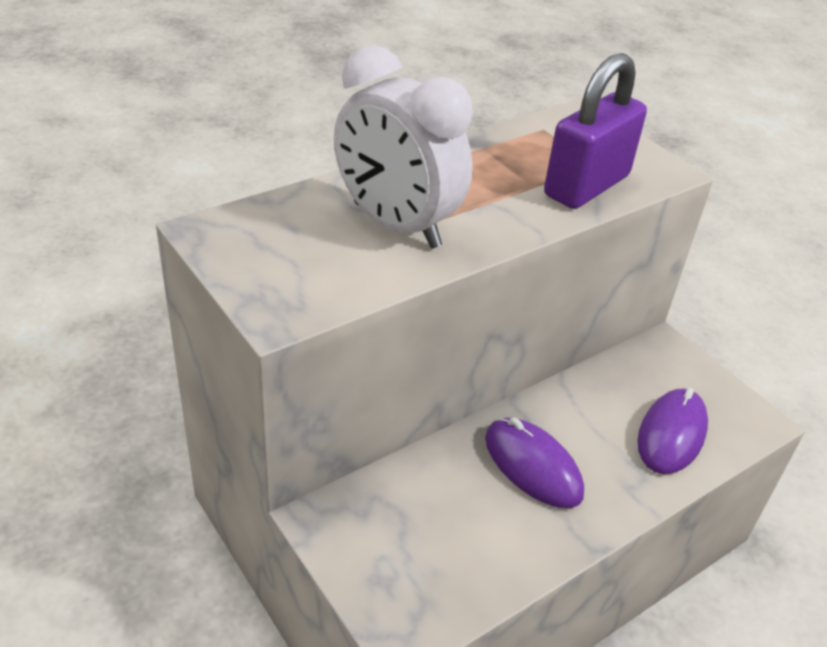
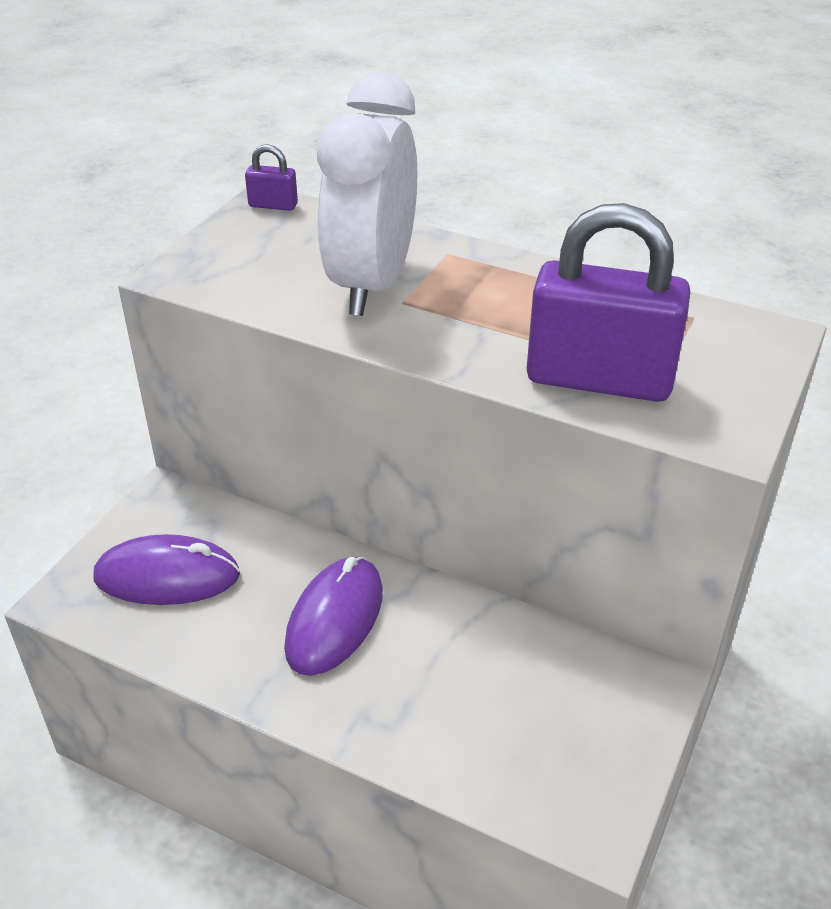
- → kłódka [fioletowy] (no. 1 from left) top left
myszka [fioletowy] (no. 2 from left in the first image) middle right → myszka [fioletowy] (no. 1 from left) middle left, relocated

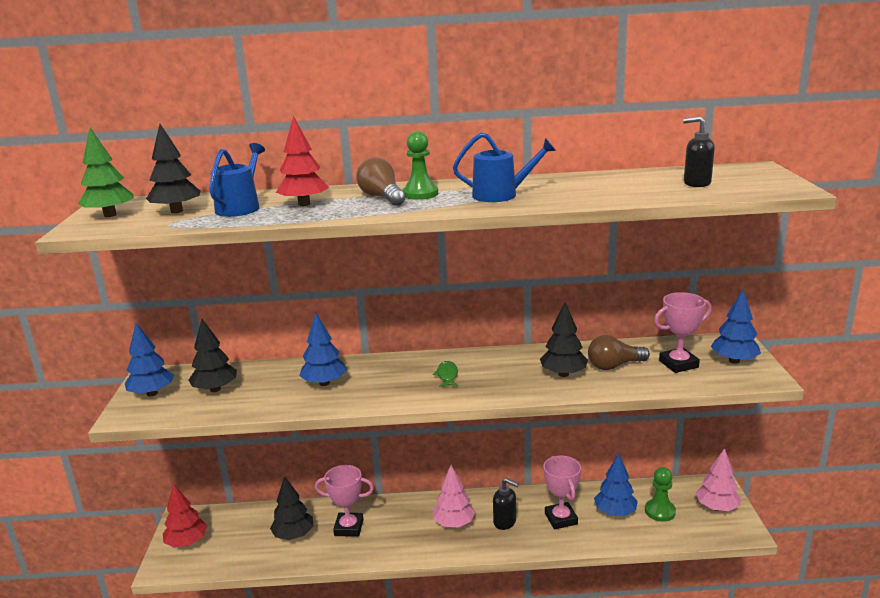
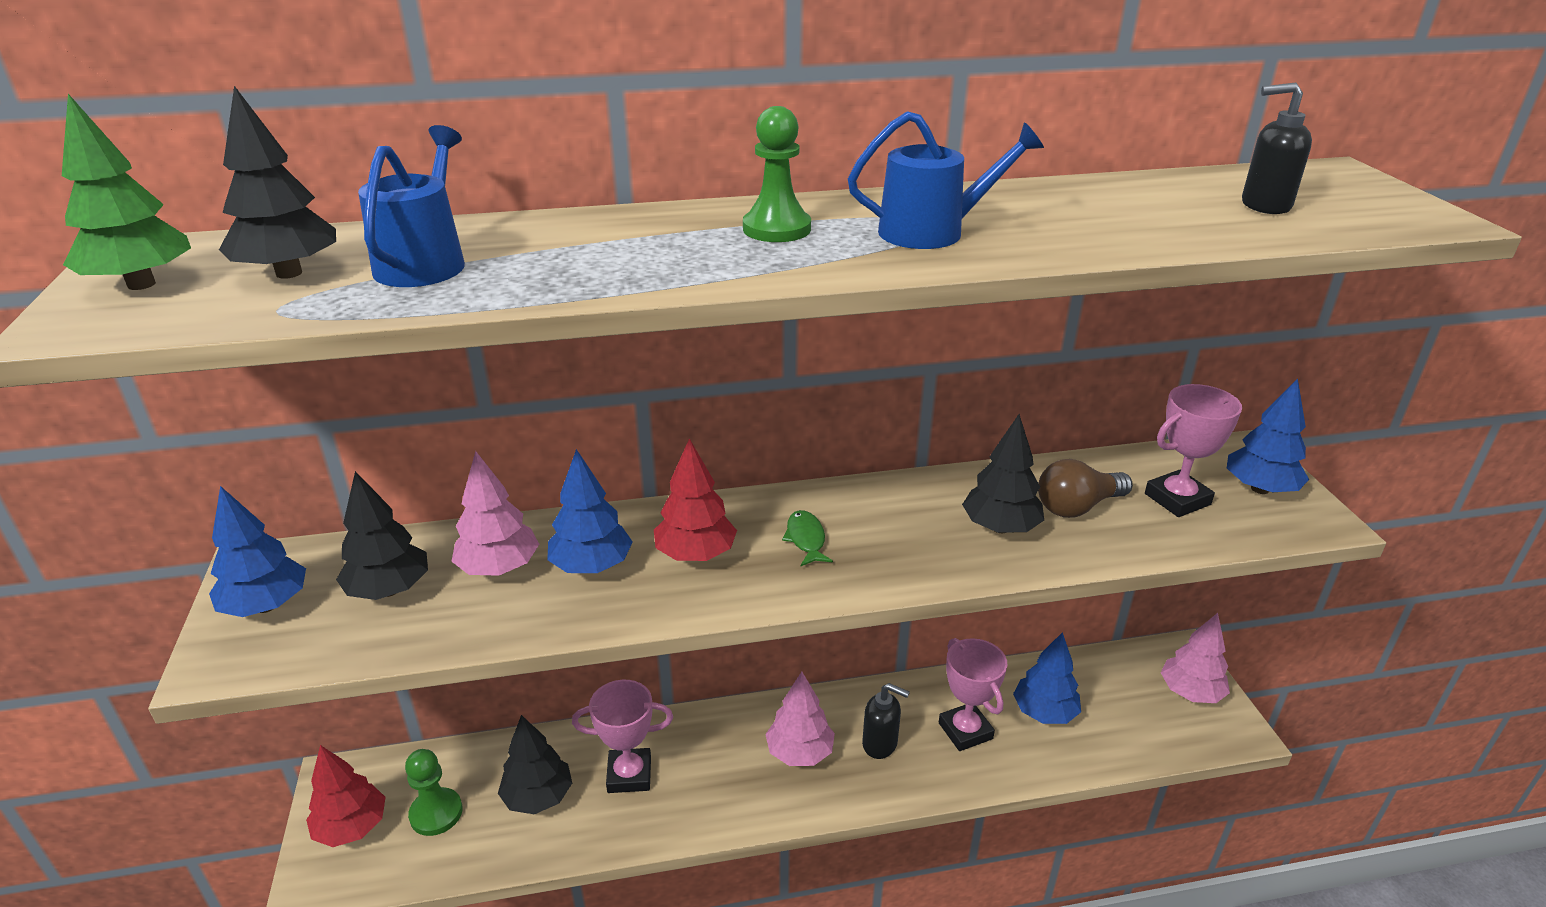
żarówka [brązowy] (no. 1 from left) top centre → -
- → drzewko [różowy] (no. 1 from left) middle left
drzewko [czerwony] (no. 2 from left) top centre → drzewko [czerwony] (no. 2 from left) centre, relocated
pionek [zielony] (no. 2 from left in the first image) bottom right → pionek [zielony] (no. 1 from left) bottom left, relocated

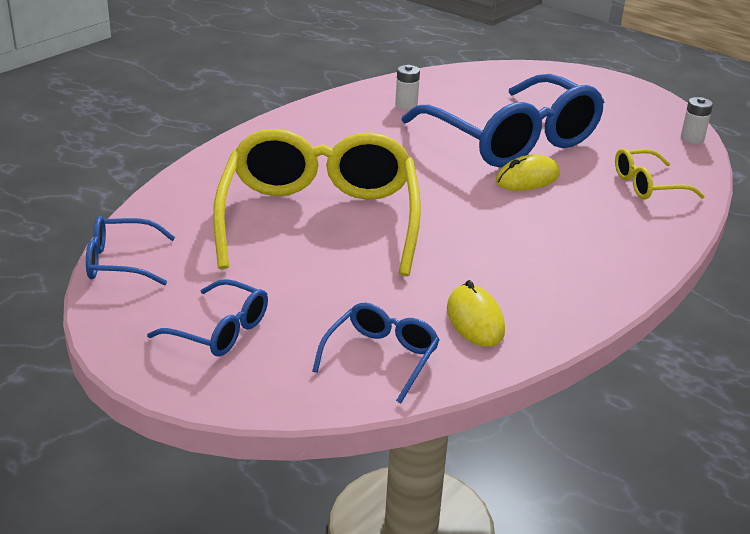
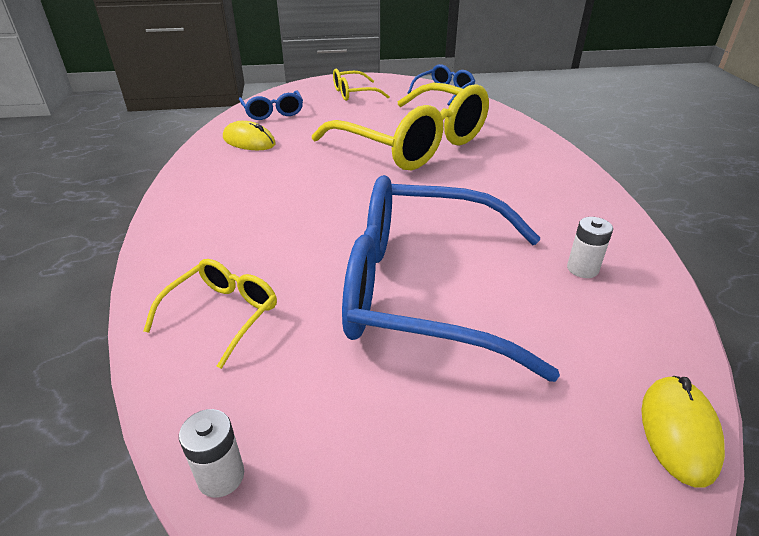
myszka [żółty] (no. 2 from left) top right → myszka [żółty] (no. 2 from left) bottom right, relocated
okulary [niebieski] (no. 2 from left) middle left → okulary [żółty] (no. 2 from left) top centre

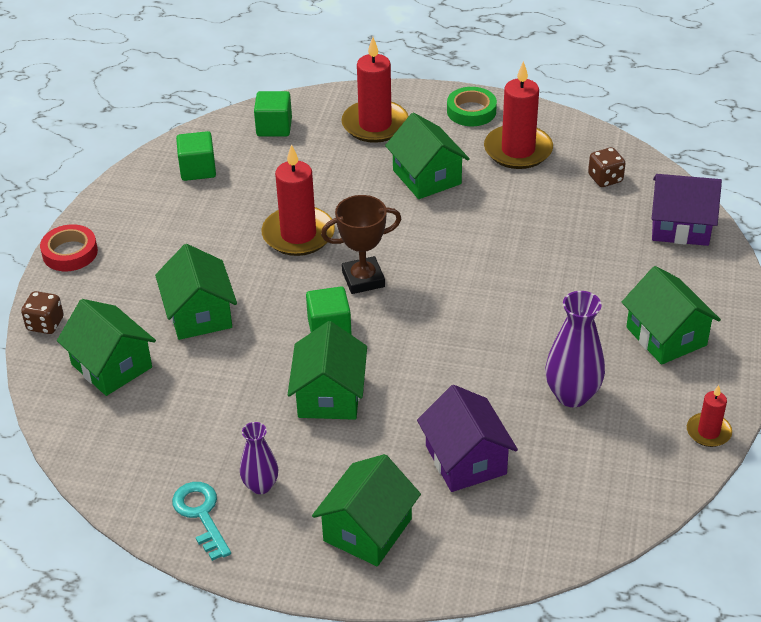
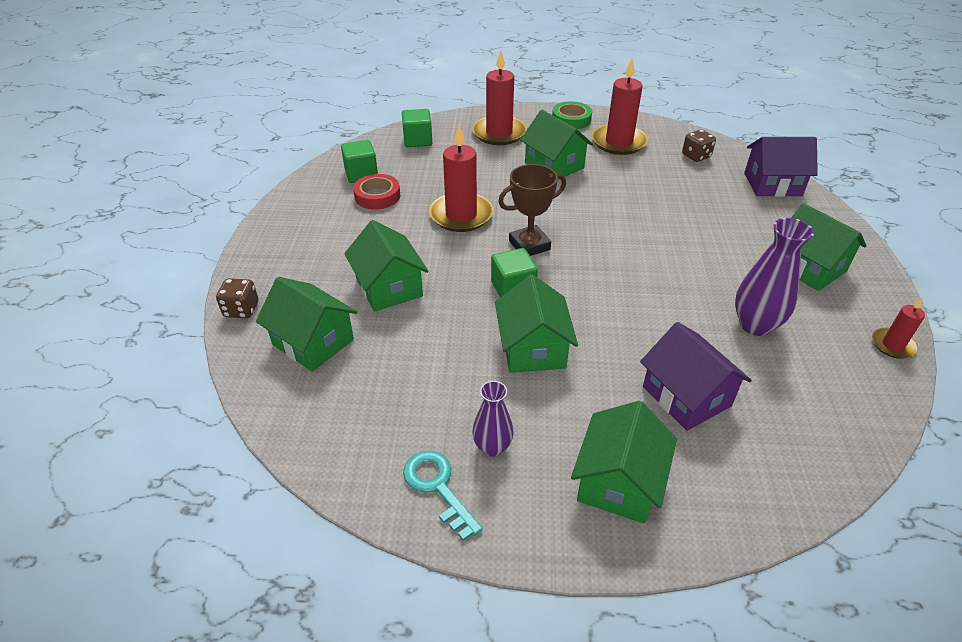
taśma klejąca [czerwony] middle left → taśma klejąca [czerwony] top centre, relocated

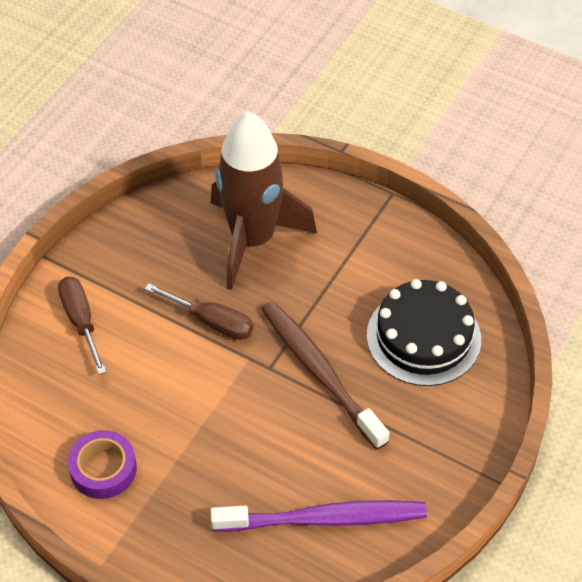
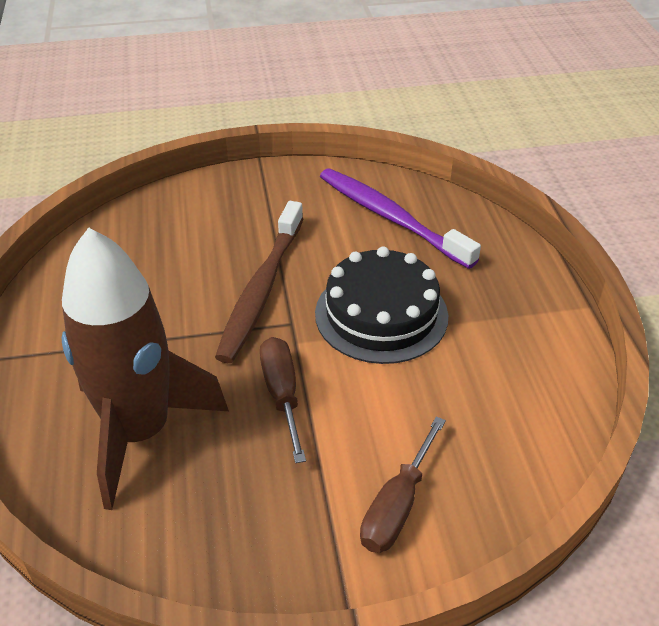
taśma klejąca [fioletowy] bottom left → -
tort [czarny] middle right → tort [czarny] centre, relocated

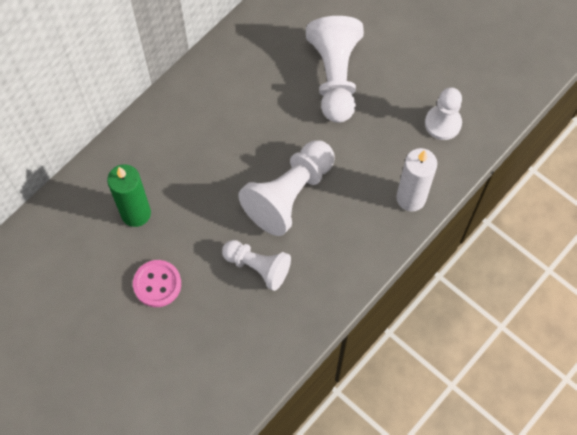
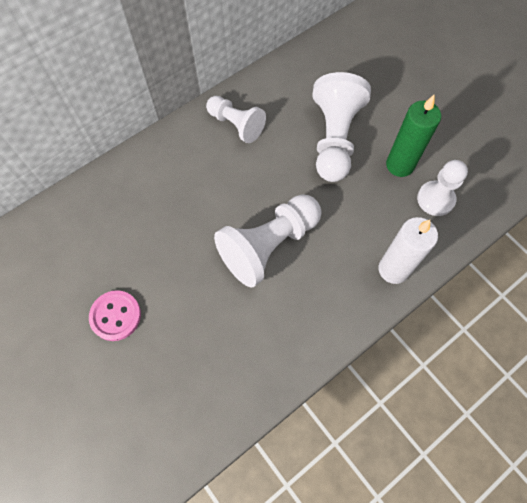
świeca [zielony] middle left → świeca [zielony] top right, relocated
pionek [biały] (no. 1 from left) centre → pionek [biały] (no. 1 from left) top centre, relocated

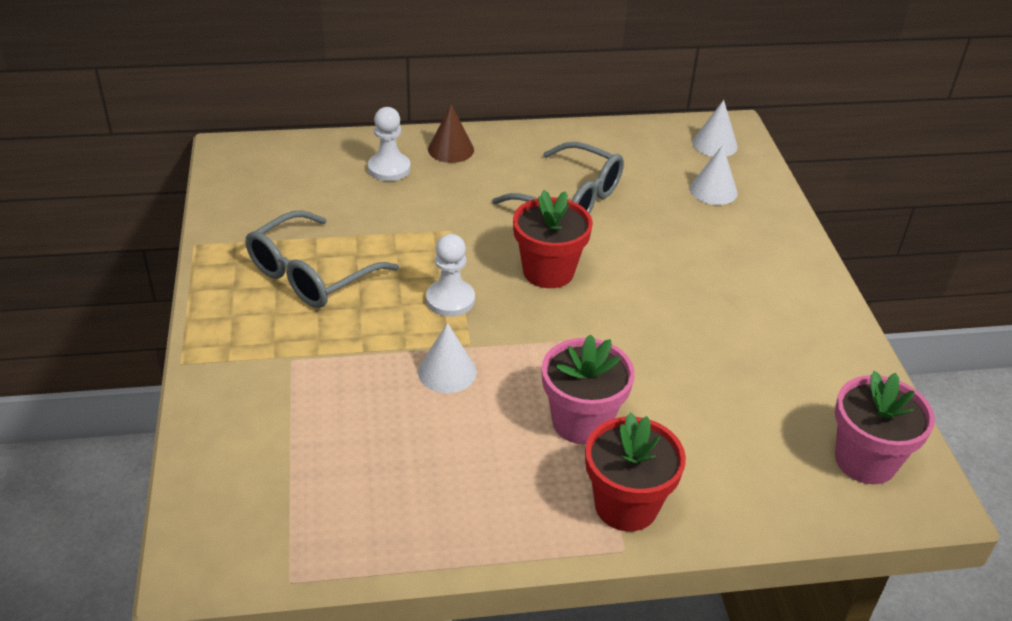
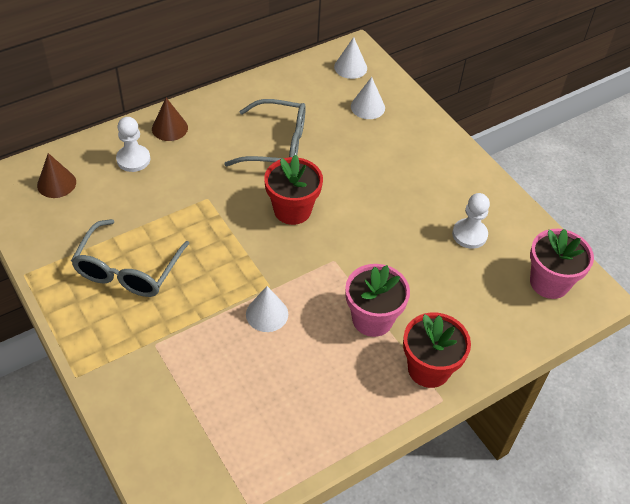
- → stożek [brązowy] (no. 1 from left) middle left
pionek [biały] (no. 2 from left) centre → pionek [biały] (no. 2 from left) middle right, relocated

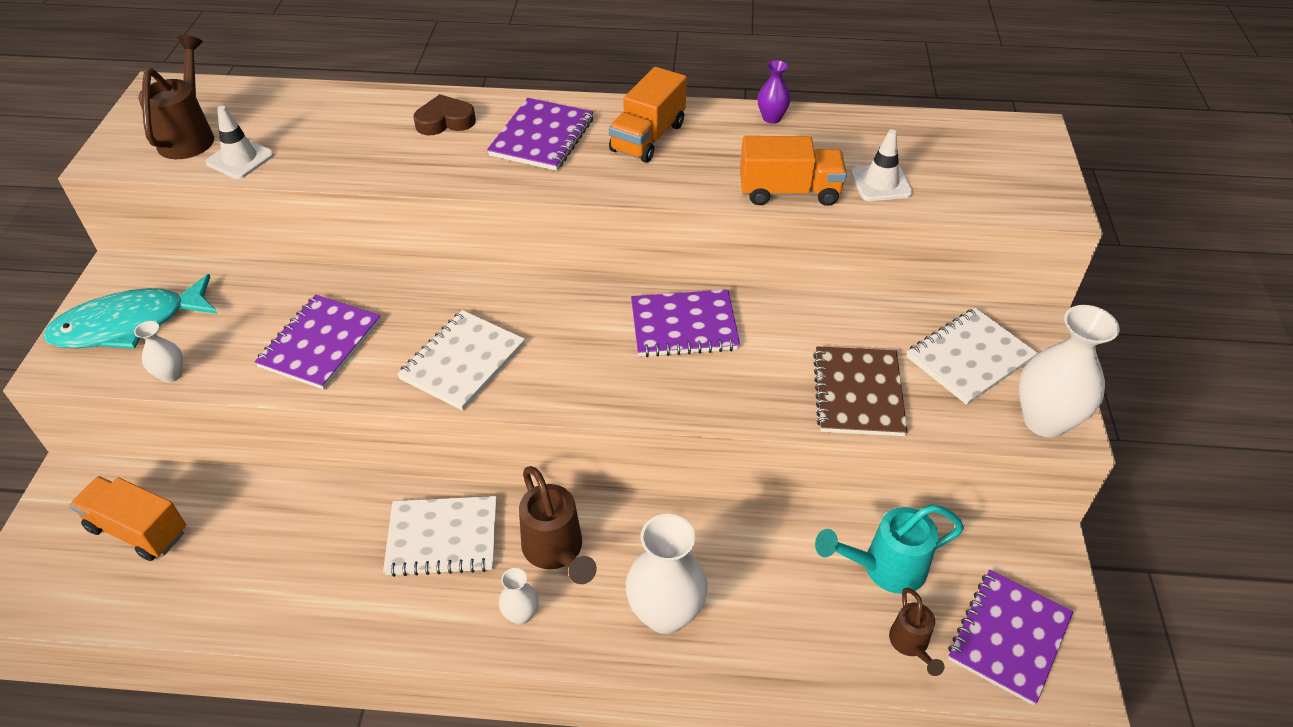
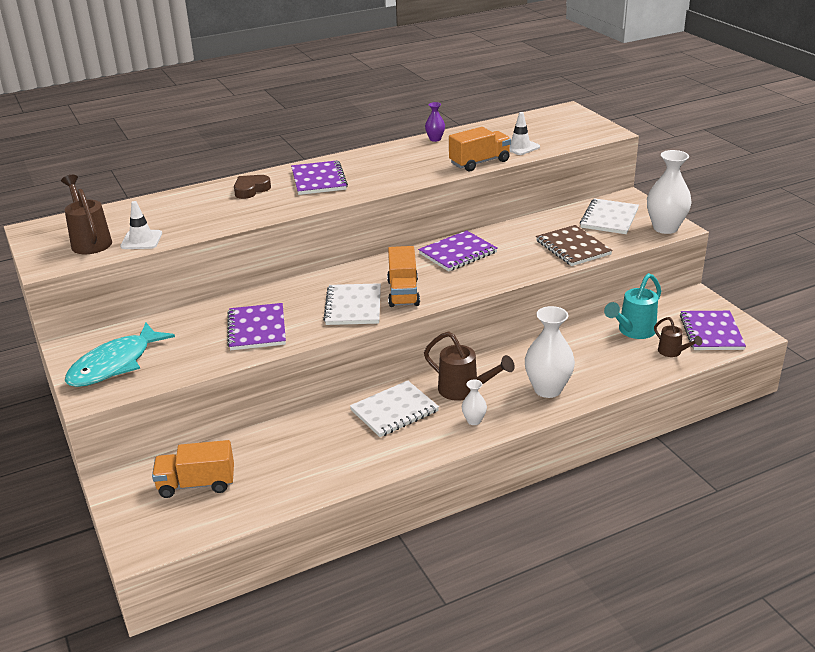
wazon [biały] (no. 1 from left) middle left → -
ciężarówka [pomarańczowy] (no. 2 from left) top centre → ciężarówka [pomarańczowy] (no. 2 from left) centre, relocated

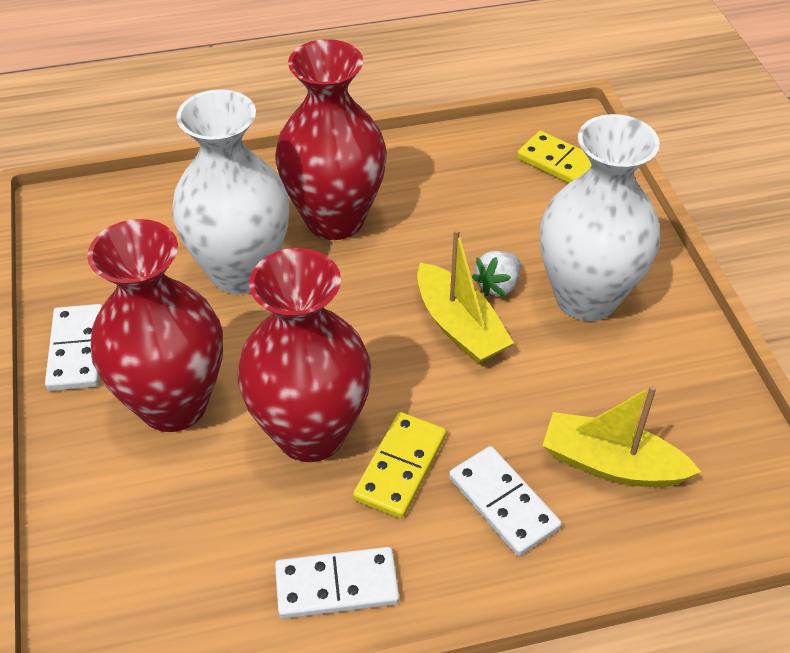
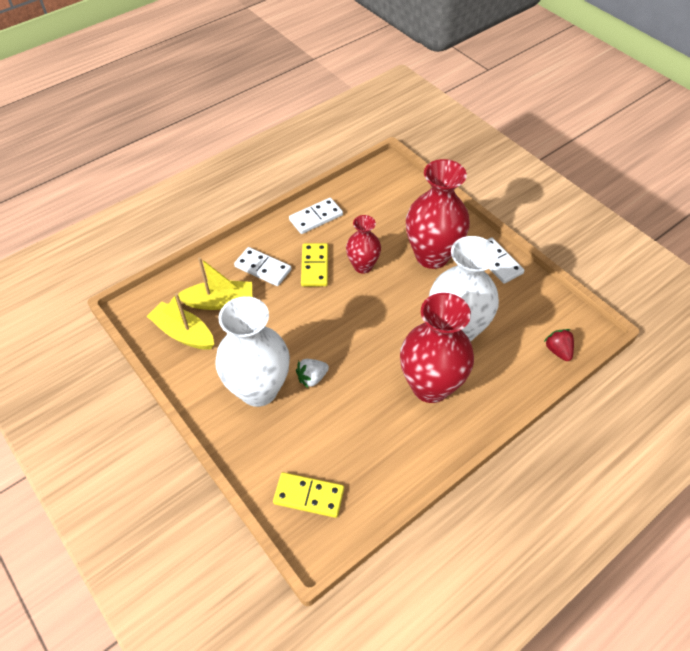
- → truskawka [czerwony] middle right
łódka [żółty] (no. 1 from left) centre → łódka [żółty] (no. 1 from left) middle left, relocated
truskawka [biały] centre, 135 degrees counterclockwise
wazon [czerwony] (no. 2 from left in the first image) centre → wazon [czerwony] (no. 1 from left) centre, x0.56

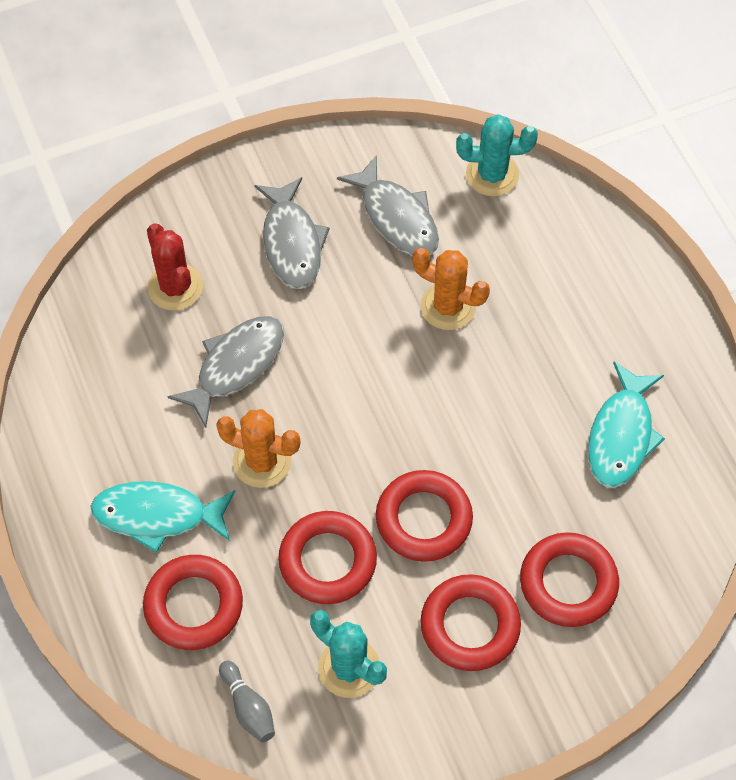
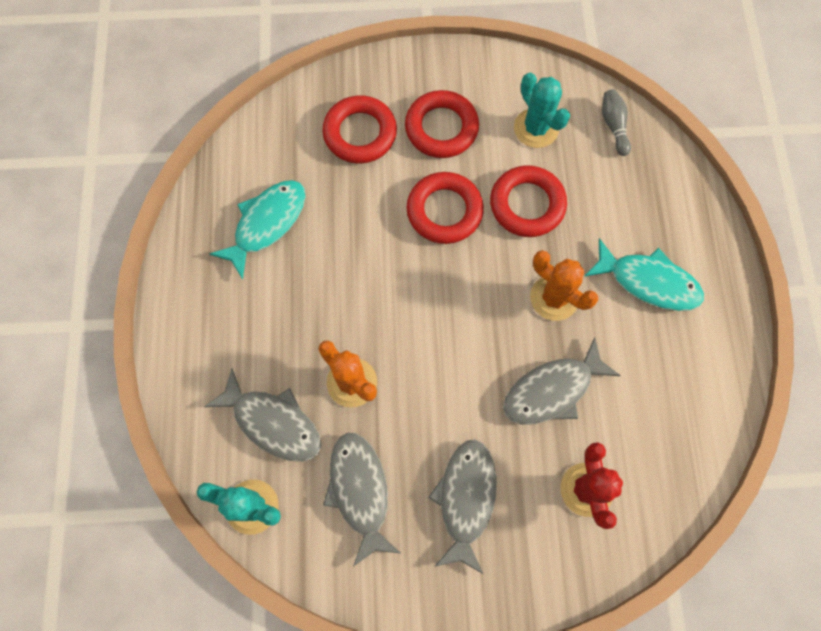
pierścień [czerwony] (no. 1 from left) bottom left → -
- → ryba [szary] (no. 1 from left) middle left

